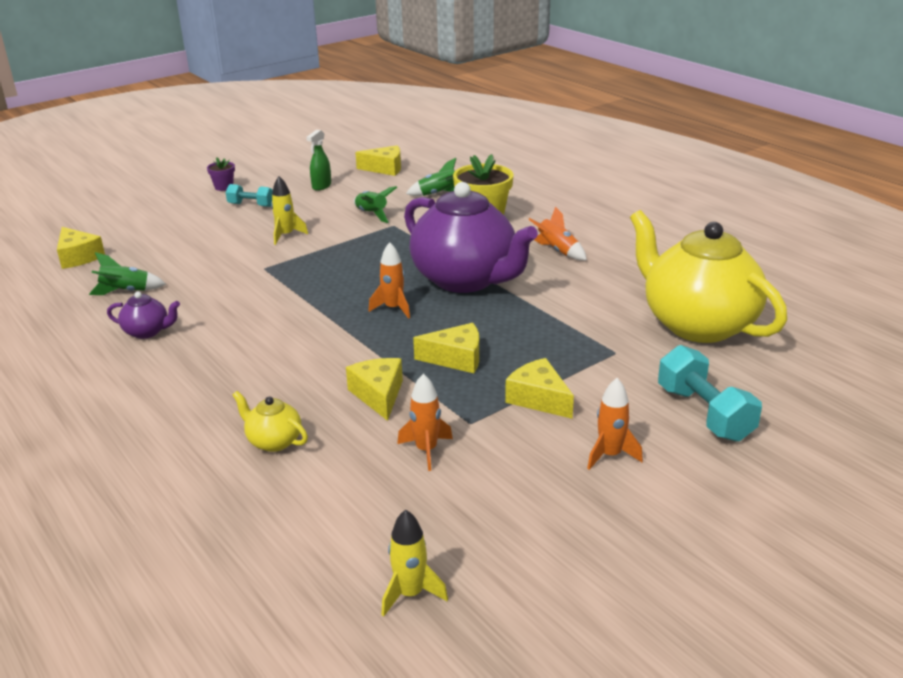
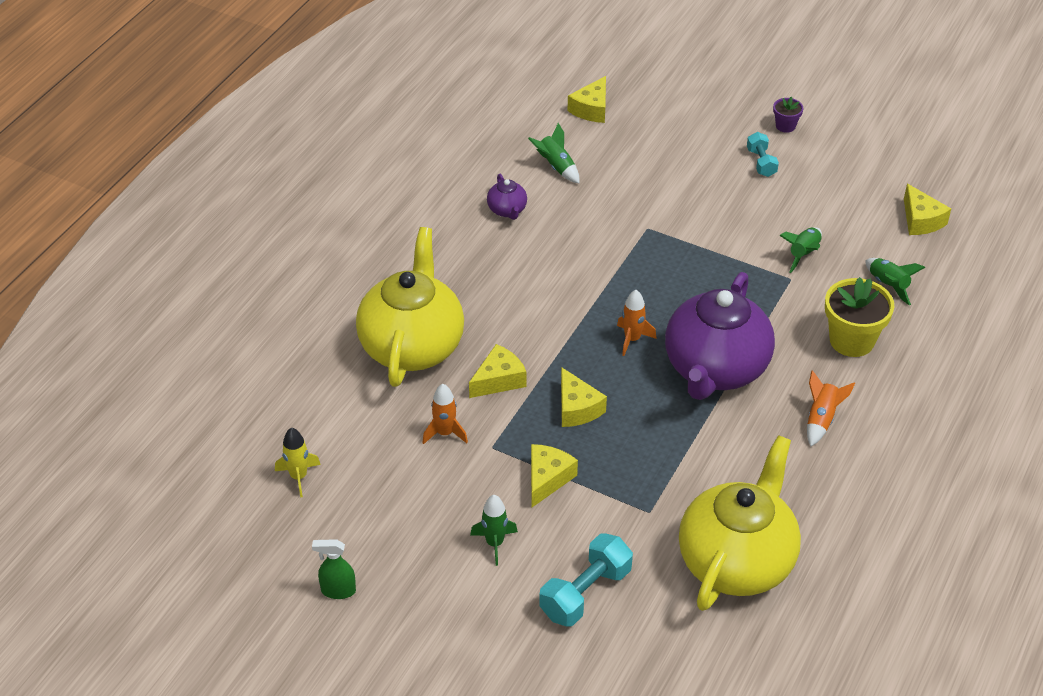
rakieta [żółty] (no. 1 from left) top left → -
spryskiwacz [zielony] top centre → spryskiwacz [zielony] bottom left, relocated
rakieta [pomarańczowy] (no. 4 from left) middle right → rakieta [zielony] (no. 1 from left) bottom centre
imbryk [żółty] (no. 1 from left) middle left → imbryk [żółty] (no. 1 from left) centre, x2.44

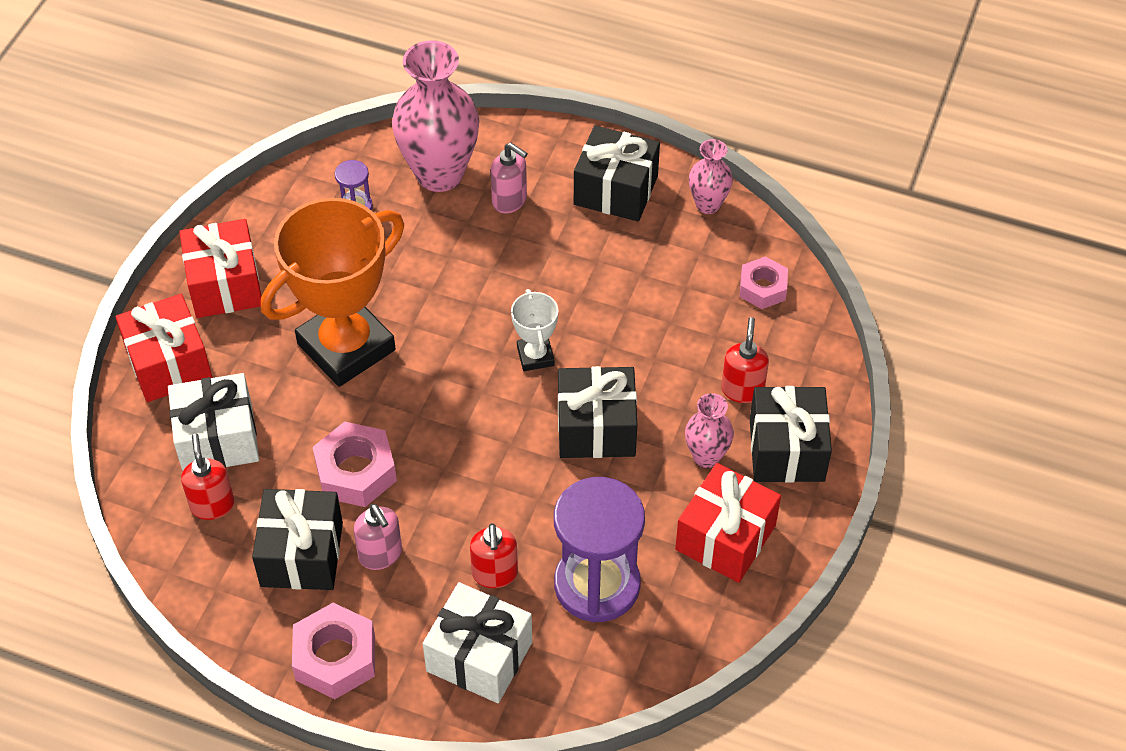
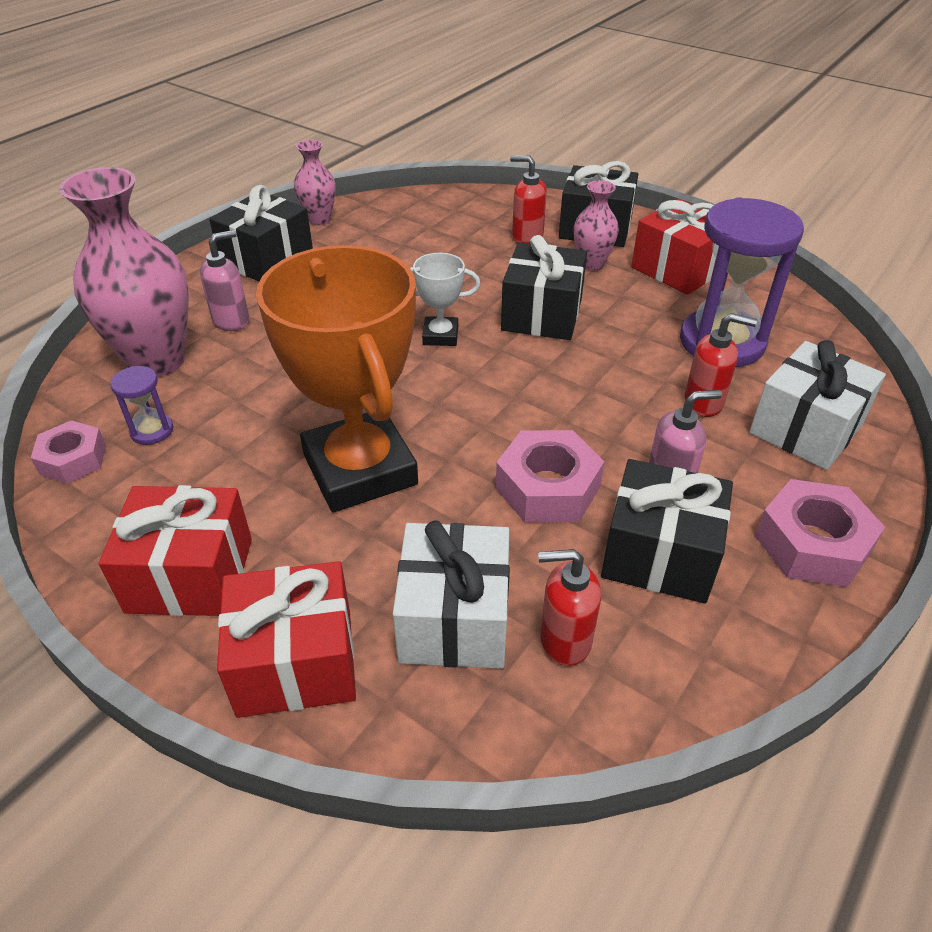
nakrętka [różowy] (no. 3 from left in the first image) middle right → nakrętka [różowy] (no. 1 from left) middle left, relocated

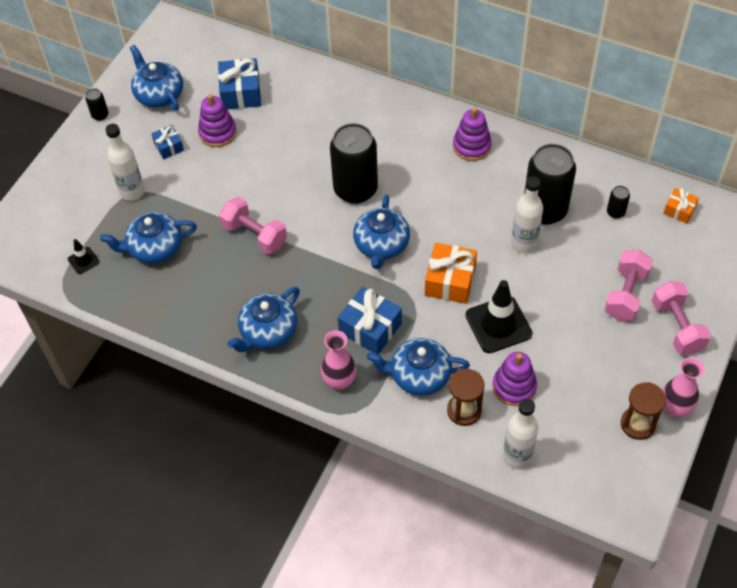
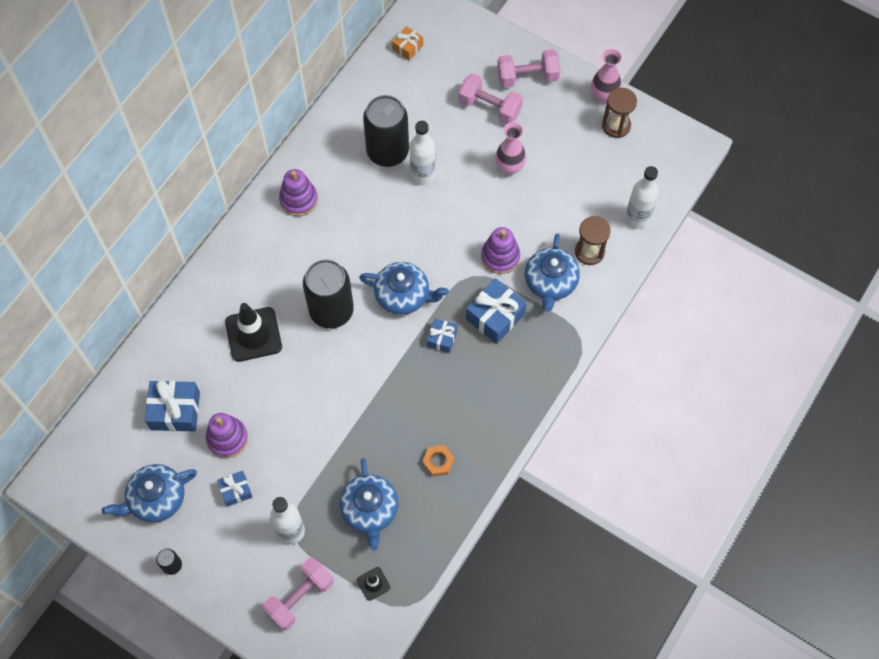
imbryk [niebieski] (no. 3 from left) centre → -
prezent [pomarańczowy] (no. 1 from left) centre → -
puszka [czarny] (no. 4 from left) middle right → -
- → nakrętka [pomarańczowy] bottom centre
- → prezent [niebieski] (no. 3 from left) centre
hantel [różowy] (no. 1 from left) centre → hantel [różowy] (no. 1 from left) bottom centre, relocated
wazon [różowy] (no. 1 from left) centre → wazon [różowy] (no. 1 from left) top centre, relocated
pachołek [czarny] (no. 2 from left in the first image) middle right → pachołek [czarny] (no. 1 from left) middle left, relocated
zabawka nakładanka [fioletowy] (no. 3 from left) middle right → zabawka nakładanka [fioletowy] (no. 3 from left) centre, relocated

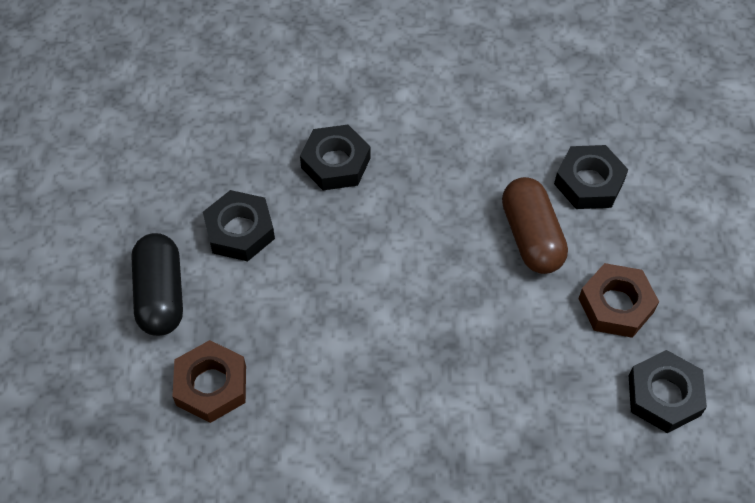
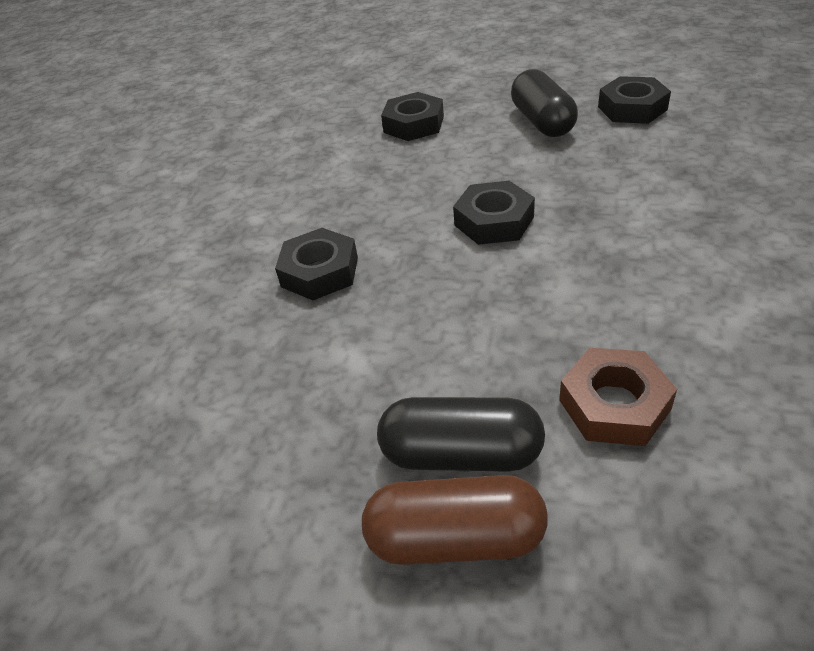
nakrętka [czarny] (no. 1 from left in the first image) middle left → nakrętka [czarny] (no. 3 from left) top centre, relocated
kapsułka [brązowy] middle right → kapsułka [brązowy] bottom centre, relocated
nakrętka [brązowy] (no. 2 from left) middle right → kapsułka [czarny] (no. 2 from left) top right

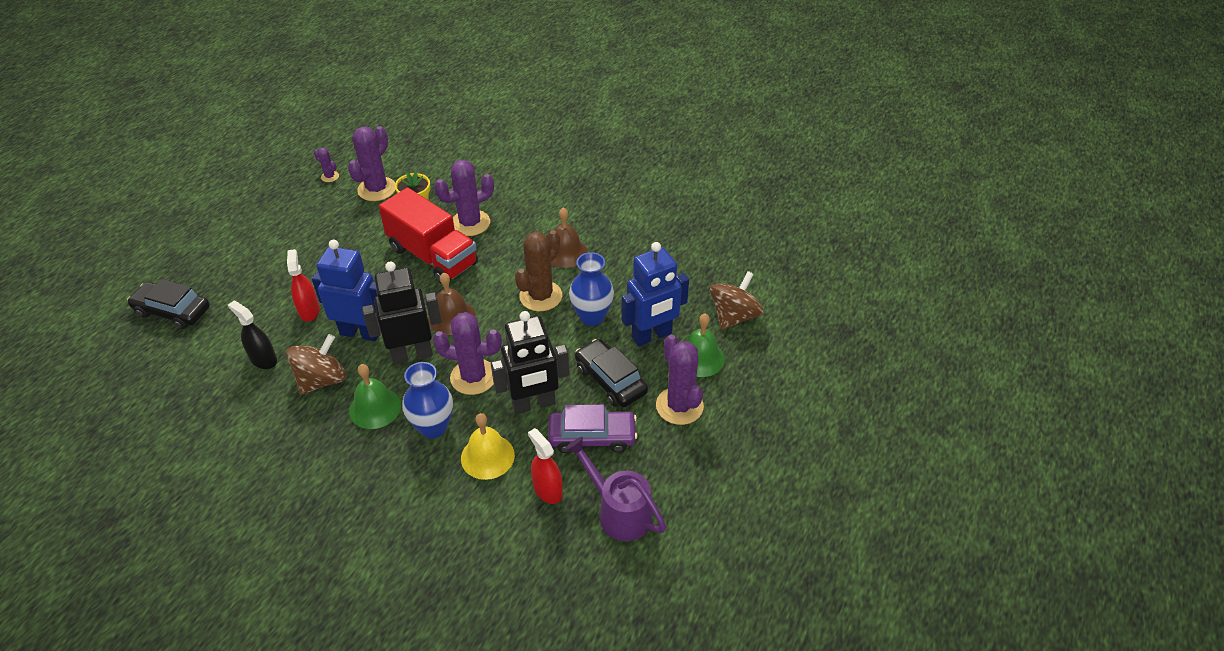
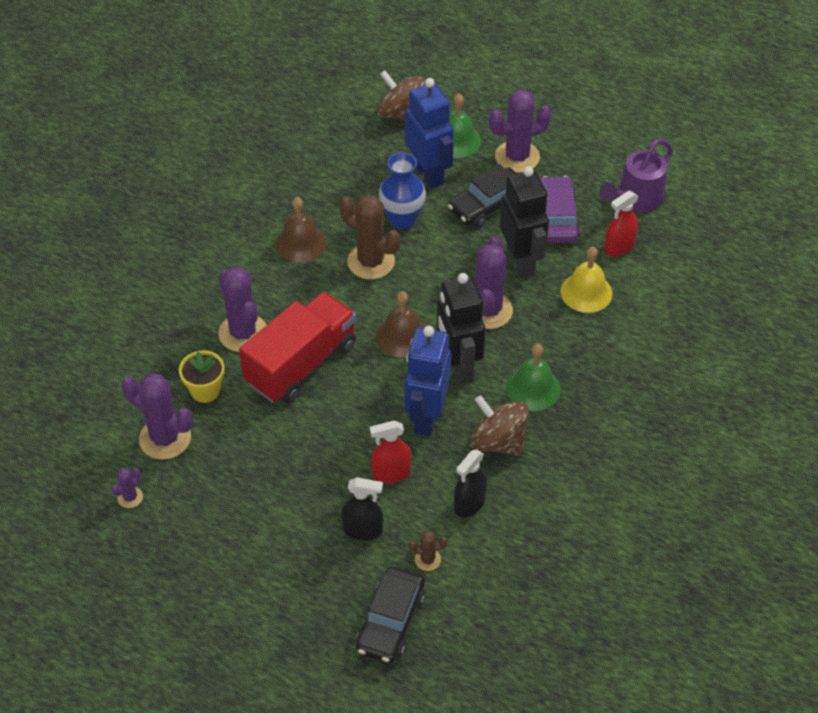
wazon [niebieski] (no. 1 from left) centre → -
- → spryskiwacz [czarny] (no. 1 from left) bottom centre
- → kaktus [brązowy] (no. 2 from left) bottom centre

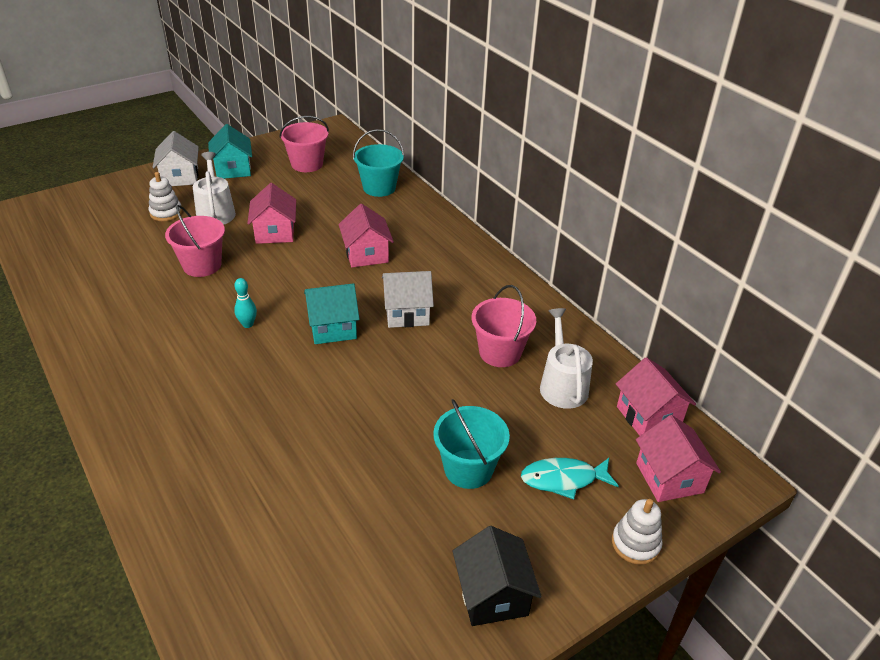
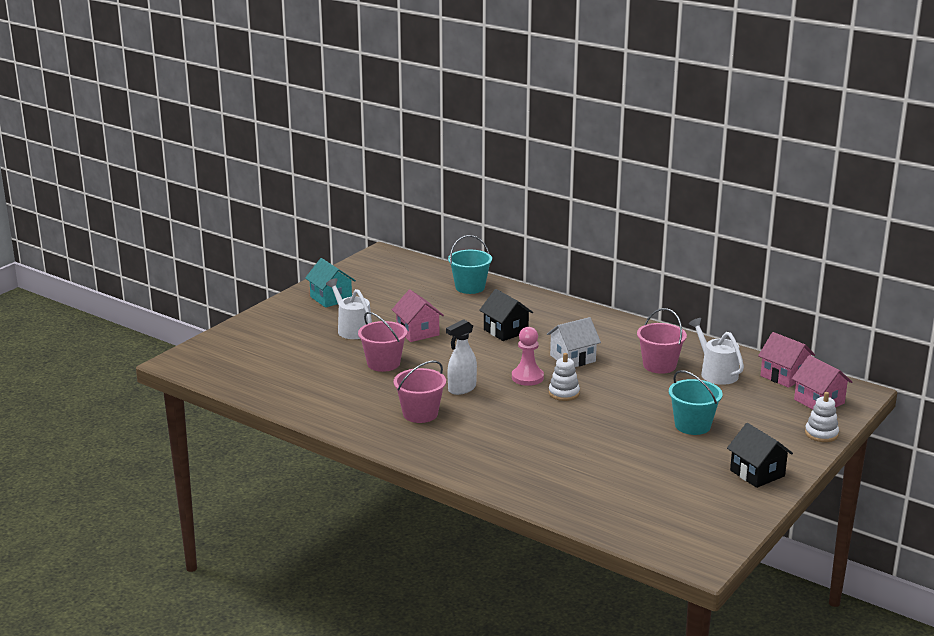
domek [biały] (no. 1 from left) top left → -
ryba [turkusowy] bottom centre → -
zabawka nakładanka [biały] (no. 1 from left) top left → zabawka nakładanka [biały] (no. 1 from left) centre, relocated
wiadro [różowy] (no. 2 from left) top centre → wiadro [różowy] (no. 2 from left) centre, relocated
kręgiel [turkusowy] middle left → spryskiwacz [biały] centre
domek [turkusowy] (no. 2 from left) centre → pionek [różowy] centre
domek [różowy] (no. 2 from left) centre → domek [czarny] (no. 1 from left) centre

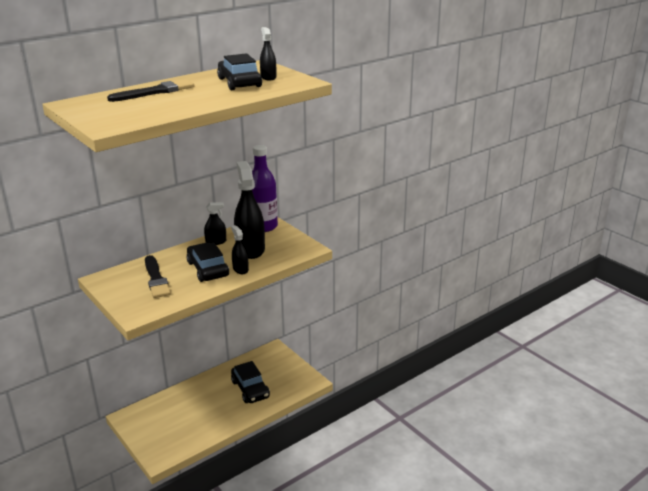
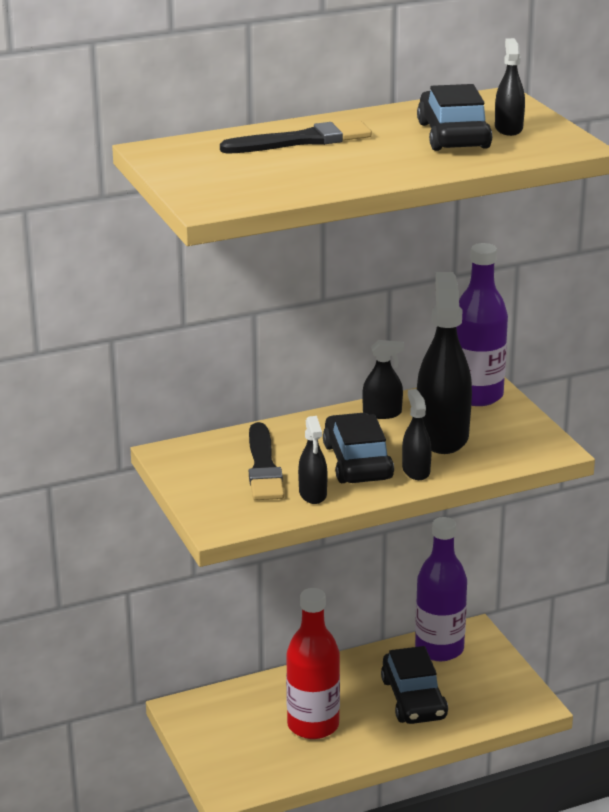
- → butelka [czerwony] bottom centre
- → spryskiwacz [czarny] (no. 1 from left) centre
- → butelka [fioletowy] (no. 1 from left) bottom right

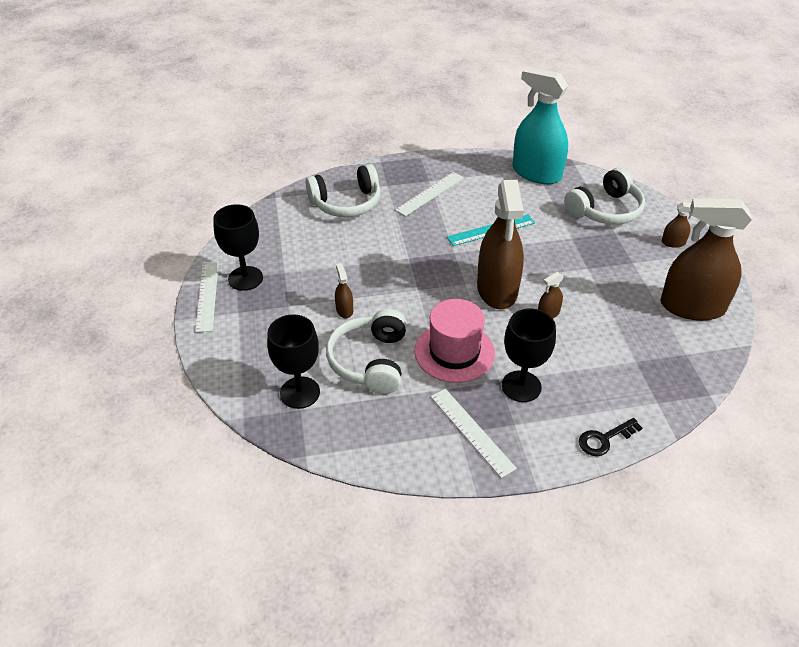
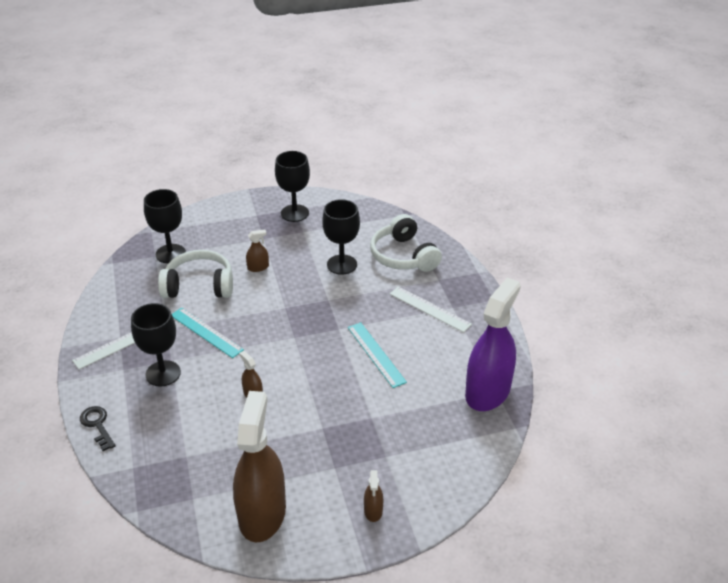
linijka [biały] (no. 1 from left) middle left → -
spryskiwacz [brązowy] (no. 2 from left) centre → -
słuchawki [biały] (no. 3 from left) top right → -
- → kielich [czarny] (no. 4 from left) centre
kapelusz [różowy] centre → linijka [turkusowy] (no. 1 from left) middle left
spryskiwacz [turkusowy] top right → spryskiwacz [fioletowy] middle right

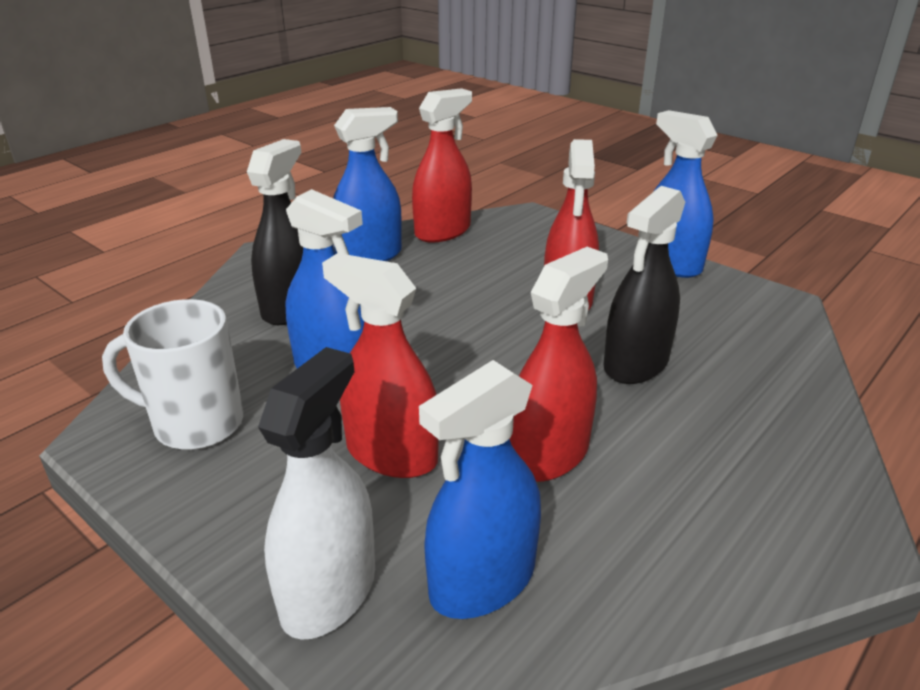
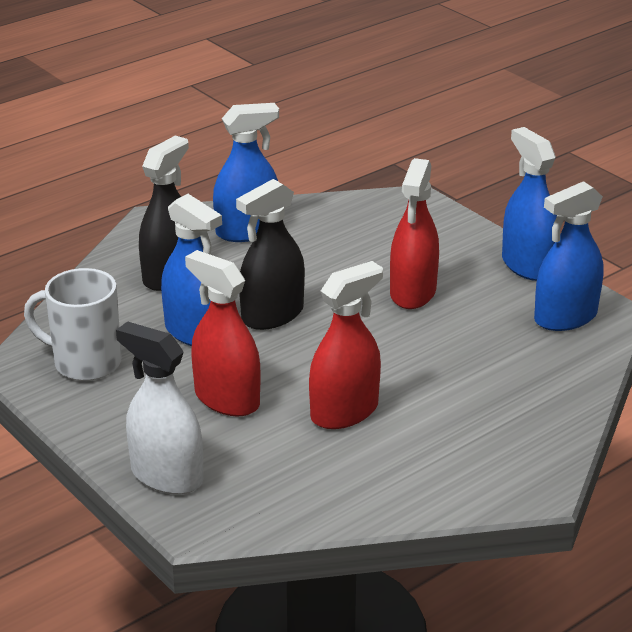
spryskiwacz [czerwony] (no. 2 from left) top centre → -
spryskiwacz [niebieski] (no. 3 from left in the first image) bottom centre → spryskiwacz [niebieski] (no. 4 from left) middle right, relocated
spryskiwacz [czarny] (no. 2 from left) middle right → spryskiwacz [czarny] (no. 2 from left) centre, relocated
spryskiwacz [biały] bottom centre → spryskiwacz [biały] middle left, 90 degrees counterclockwise

